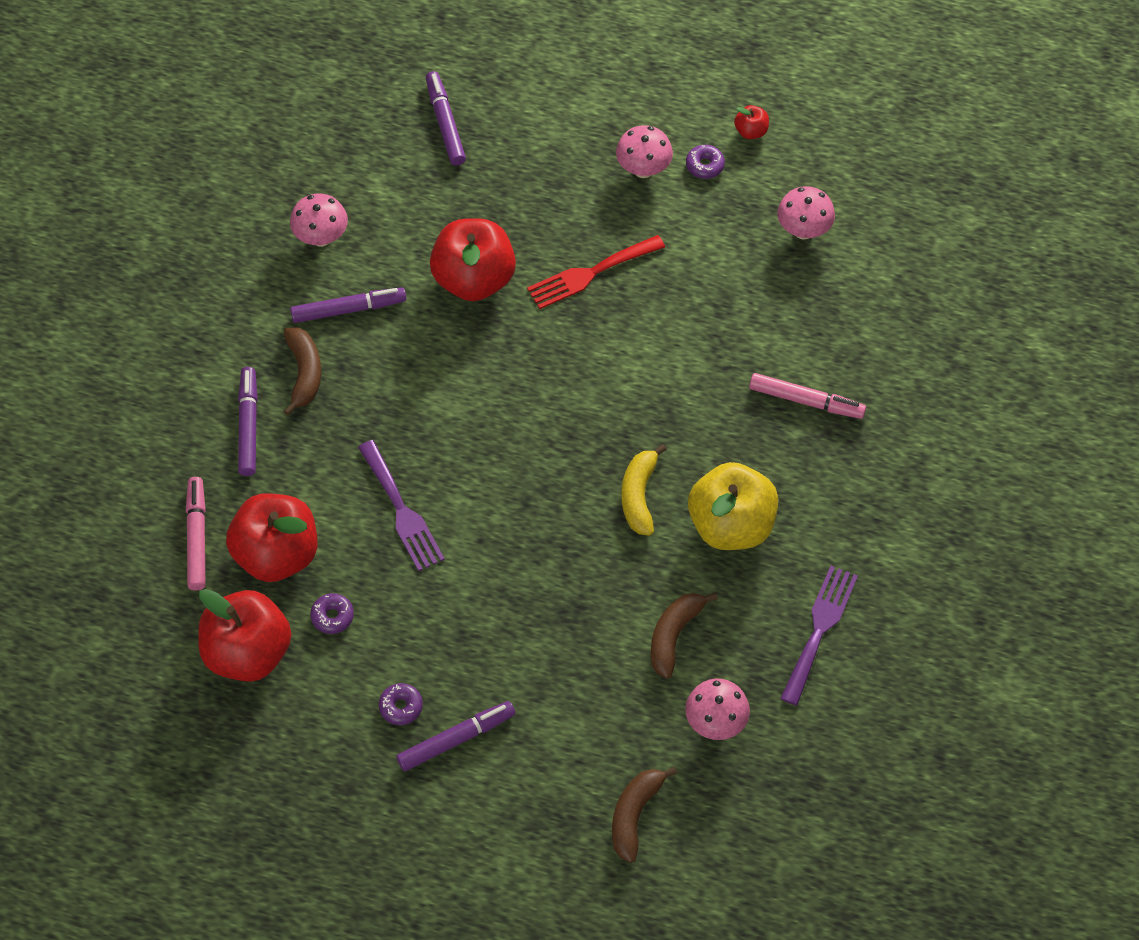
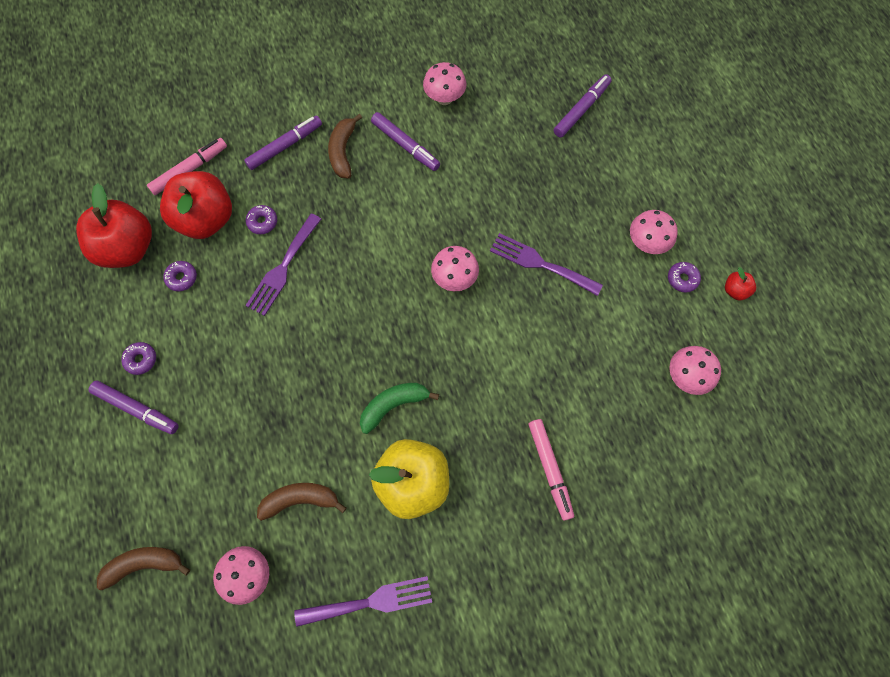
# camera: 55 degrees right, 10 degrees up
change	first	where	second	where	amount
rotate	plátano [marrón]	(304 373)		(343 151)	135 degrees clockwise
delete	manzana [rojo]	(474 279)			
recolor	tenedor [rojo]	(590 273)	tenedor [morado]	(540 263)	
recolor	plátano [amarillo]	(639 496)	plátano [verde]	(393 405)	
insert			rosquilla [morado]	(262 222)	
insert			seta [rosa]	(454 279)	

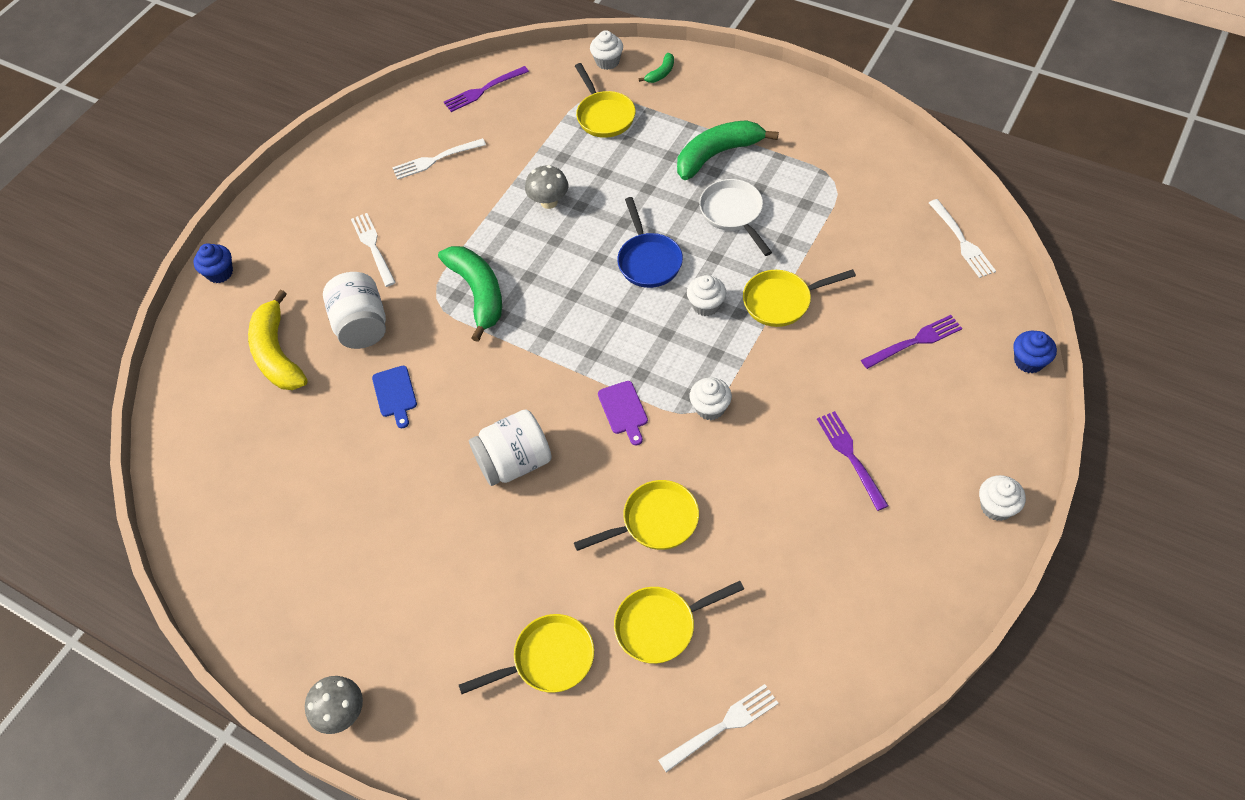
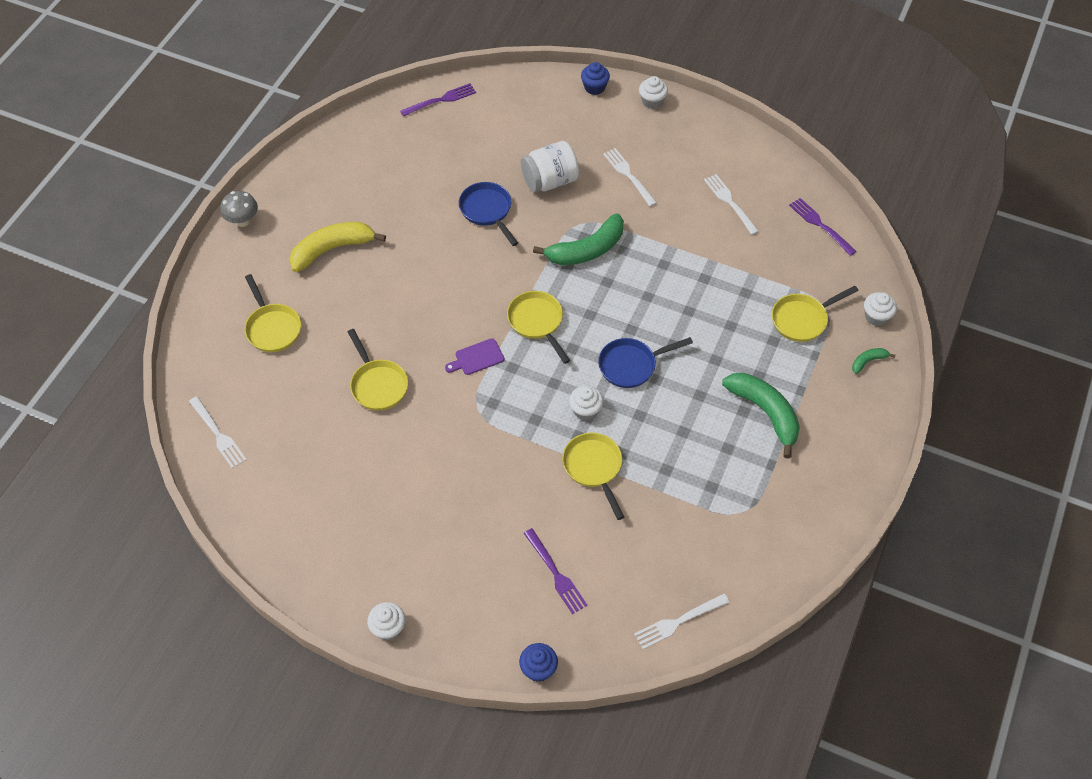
# camera: 80 degrees right, 0 degrees up
change	first	where	second	where	amount
move	plátano [amarillo]	(277 354)		(332 249)	
rotate	tenedor [blanco]	(373 247)		(628 175)	90 degrees counterclockwise
replace	tabla de cortar [azul]	(395 394)	sartén [azul]	(487 211)	
delete	tarro [blanco]	(514 462)			
delete	seta [gris]	(549 202)			
move	sartén [amarillo]	(661 626)		(537 322)	
rotate	plátano [verde]	(661 73)		(868 361)	120 degrees clockwise
move	magdalena [blanco]	(710 408)		(652 101)	
delete	sartén [blanco]	(733 214)			
move	tenedor [morado]	(850 457)		(441 100)	

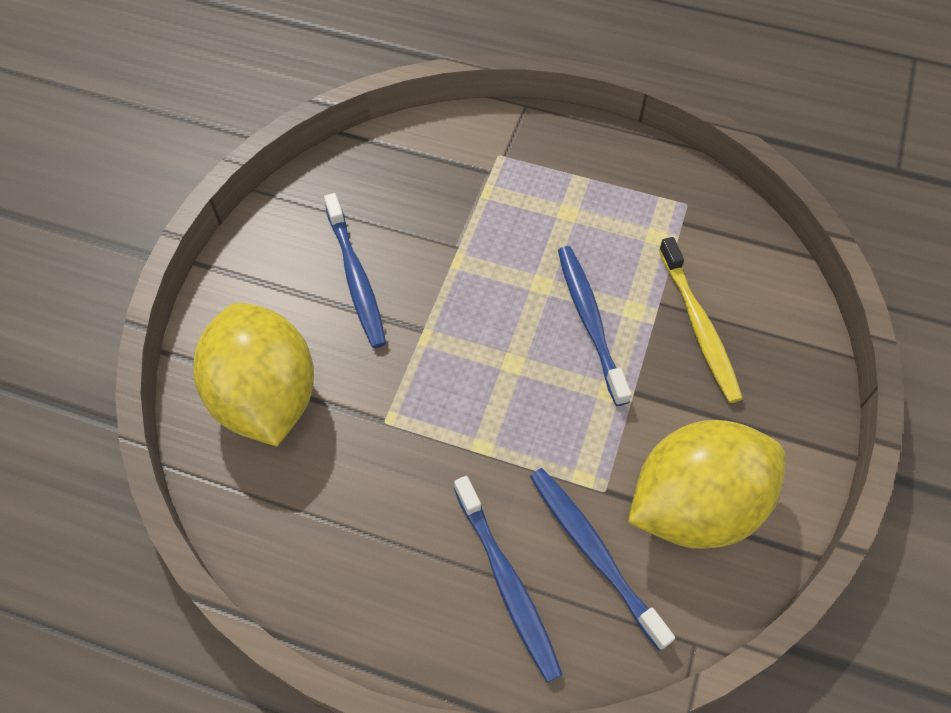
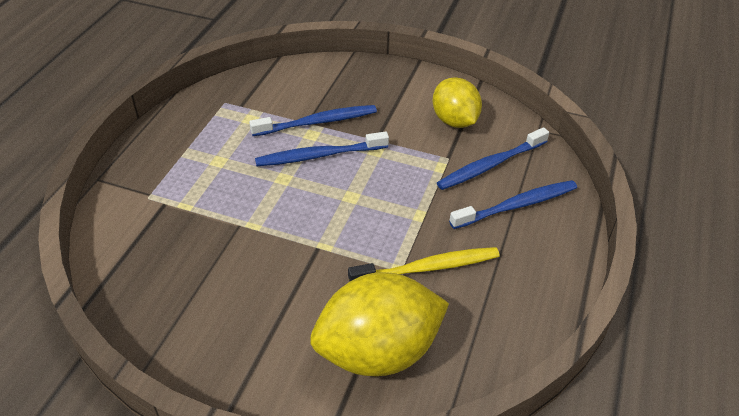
# camera: 90 degrees left, 15 degrees down
change	first	where	second	where	amount
move	cepillo de dientes [azul]	(356 278)		(318 122)	
resize	limón [amarillo]	(695 505)		(454 121)	x0.64
move	cepillo de dientes [amarillo]	(699 327)		(428 268)	

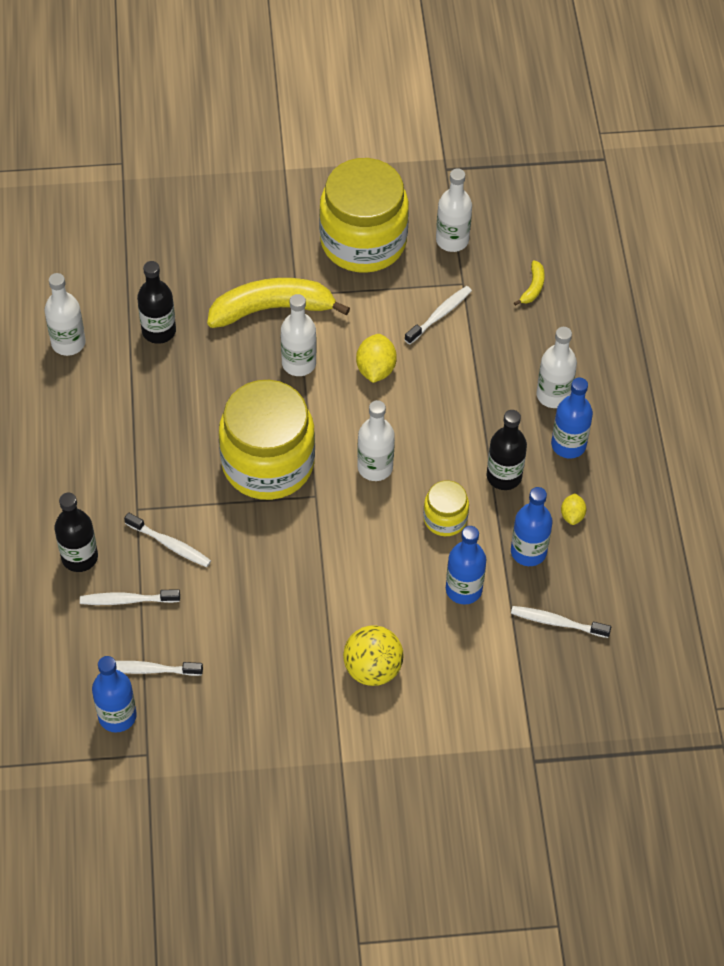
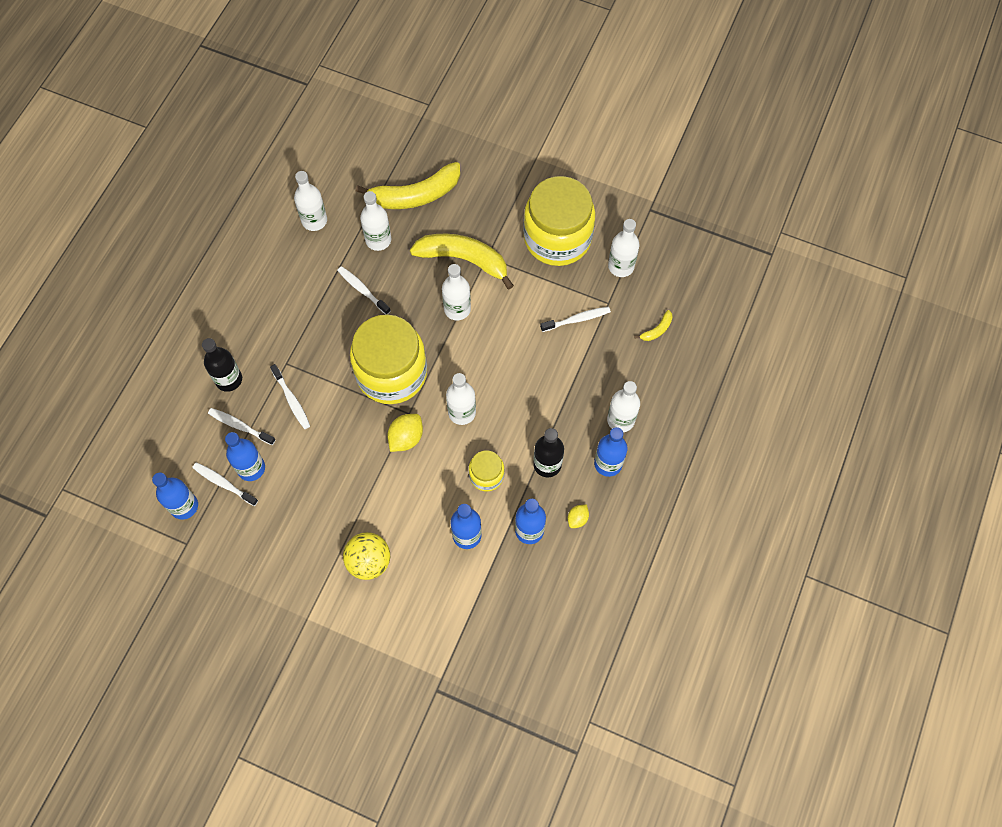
# camera: 30 degrees right, 10 degrees up
change	first	where	second	where	amount
recolor	botella [negro]	(159 331)	botella [blanco]	(378 240)	
move	limón [amarillo]	(375 369)		(406 438)	
move	cepillo de dientes [blanco]	(557 622)		(362 290)	
insert			botella [azul]	(251 468)	
insert			plátano [amarillo]	(415 195)	

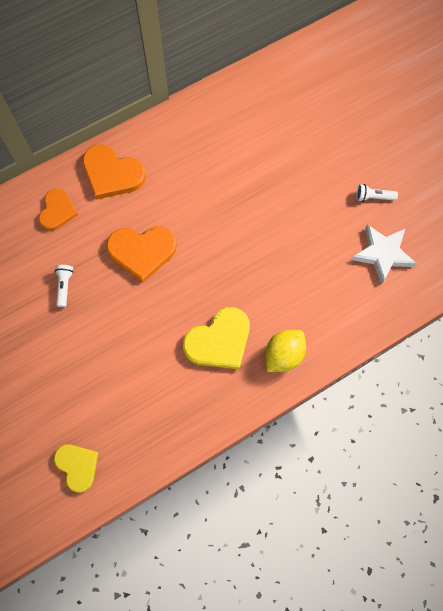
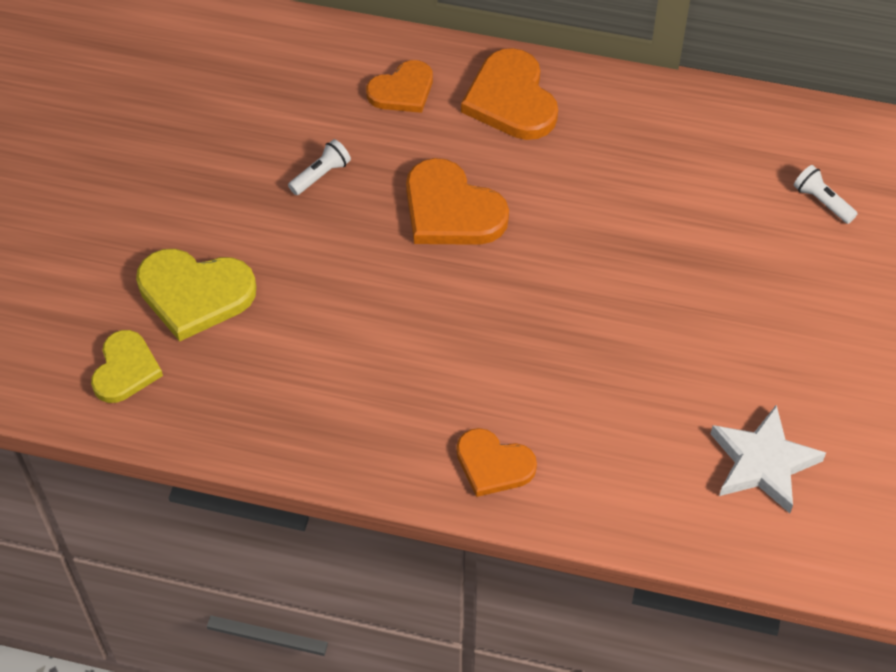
# camera: 45 degrees right, 15 degrees down
change	first	where	second	where	amount
move	corazón [amarillo]	(219 341)		(195 294)	
replace	limón [amarillo]	(283 355)	corazón [naranja]	(493 464)	
move	lámpara de mano [blanco]	(373 197)		(822 202)	

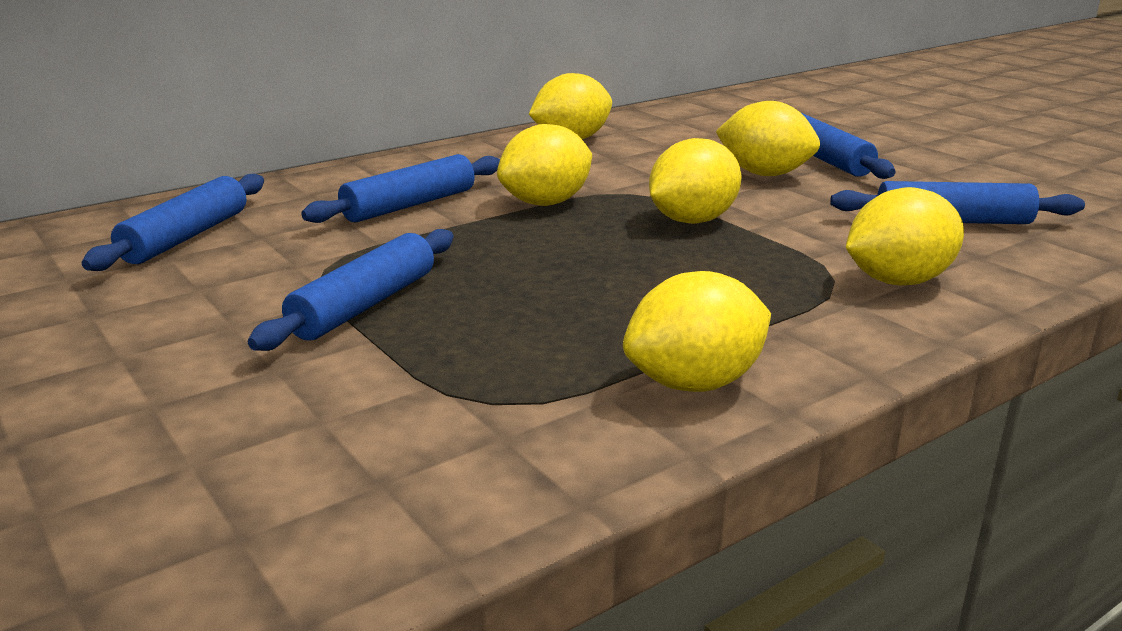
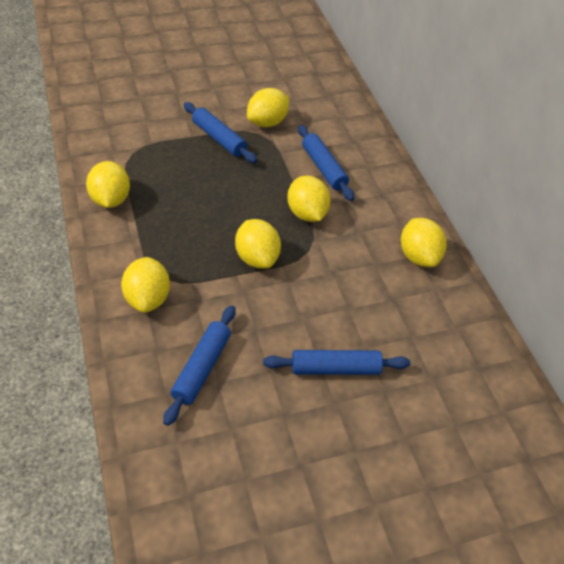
# camera: 105 degrees right, 25 degrees up
change	first	where	second	where	amount
delete	rodillo [azul]	(186 237)			
move	limón [amarillo]	(764 174)		(267 122)	

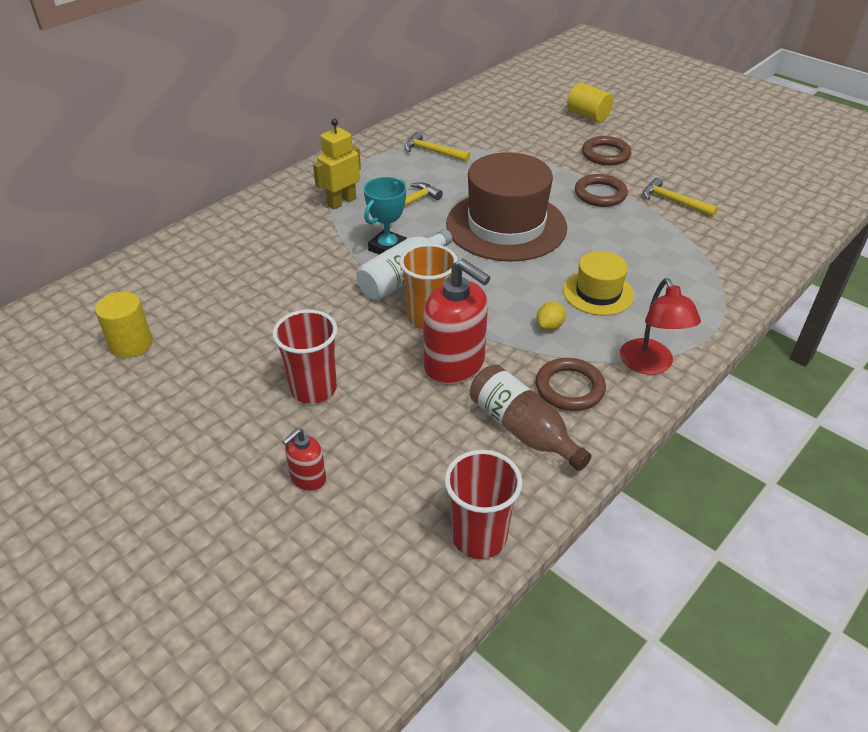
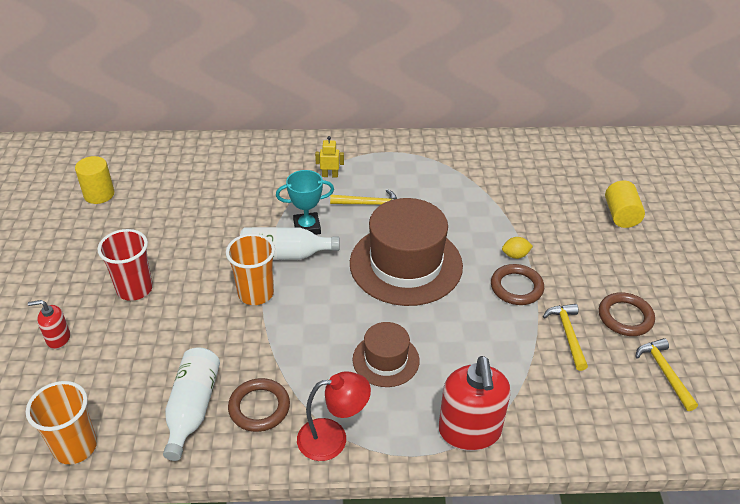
# camera: 45 degrees right, 0 degrees up
change	first	where	second	where	amount
resize	robot [amarillo]	(341 202)		(330 175)	x0.62
move	martillo [amarillo]	(433 151)		(664 372)	
move	dispensador de jabón [rojo]	(455 365)		(469 431)	
recolor	vaso [rojo]	(479 537)	vaso [naranja]	(75 447)	
recolor	botella [marrón]	(522 429)	botella [blanco]	(192 408)	
move	limón [amarillo]	(549 326)		(515 255)	
recolor	sombrero [amarillo]	(598 293)	sombrero [marrón]	(386 360)	
move	anillo [marrón]	(605 154)		(625 317)	
rotate	lámpara [rojo]	(650 365)		(333 438)	135 degrees counterclockwise

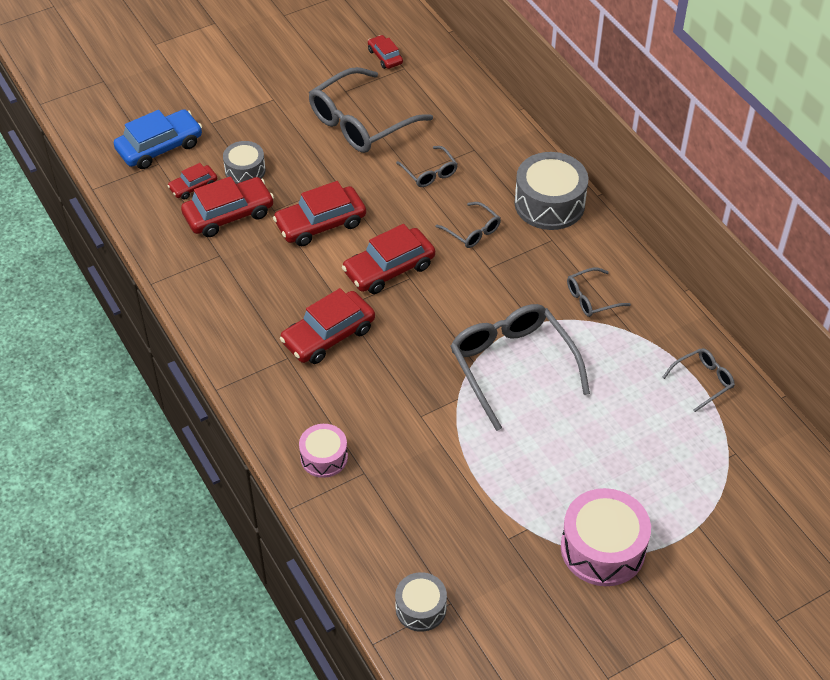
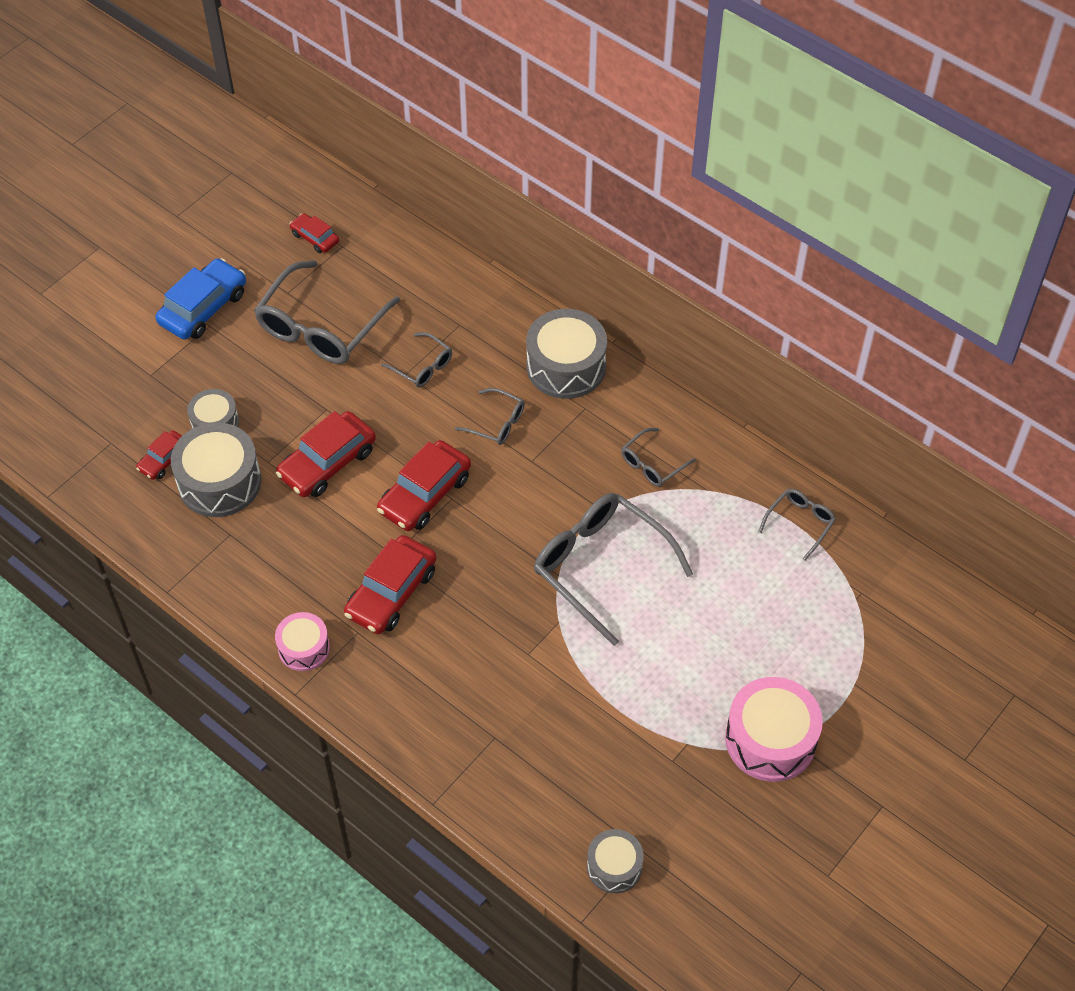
# camera: 20 degrees left, 5 degrees up
change	first	where	second	where	amount
move	coche [azul]	(160 147)		(203 308)	
replace	coche [rojo]	(229 214)	tambor [gris]	(219 482)	
move	tambor [rosa]	(324 457)		(304 648)	

